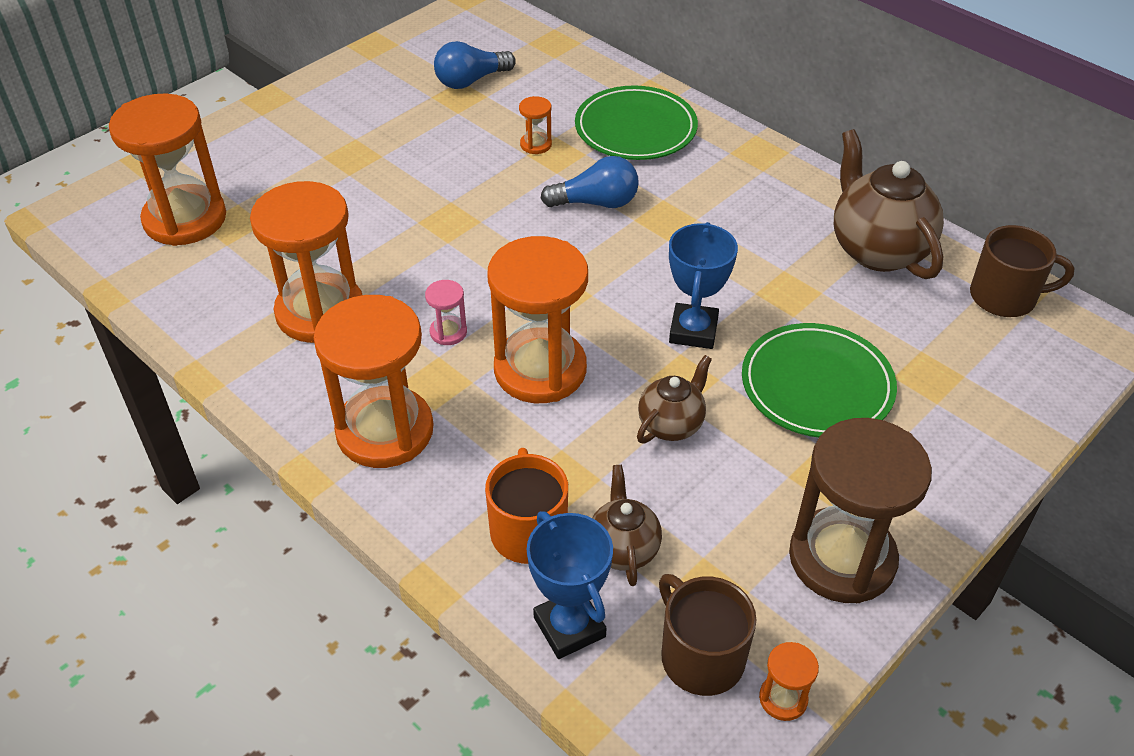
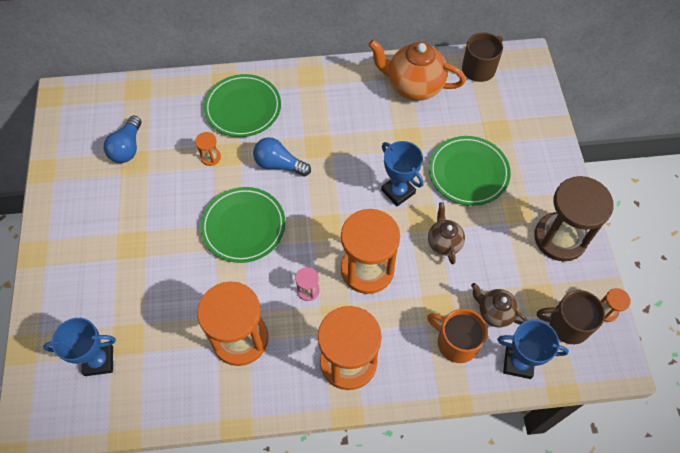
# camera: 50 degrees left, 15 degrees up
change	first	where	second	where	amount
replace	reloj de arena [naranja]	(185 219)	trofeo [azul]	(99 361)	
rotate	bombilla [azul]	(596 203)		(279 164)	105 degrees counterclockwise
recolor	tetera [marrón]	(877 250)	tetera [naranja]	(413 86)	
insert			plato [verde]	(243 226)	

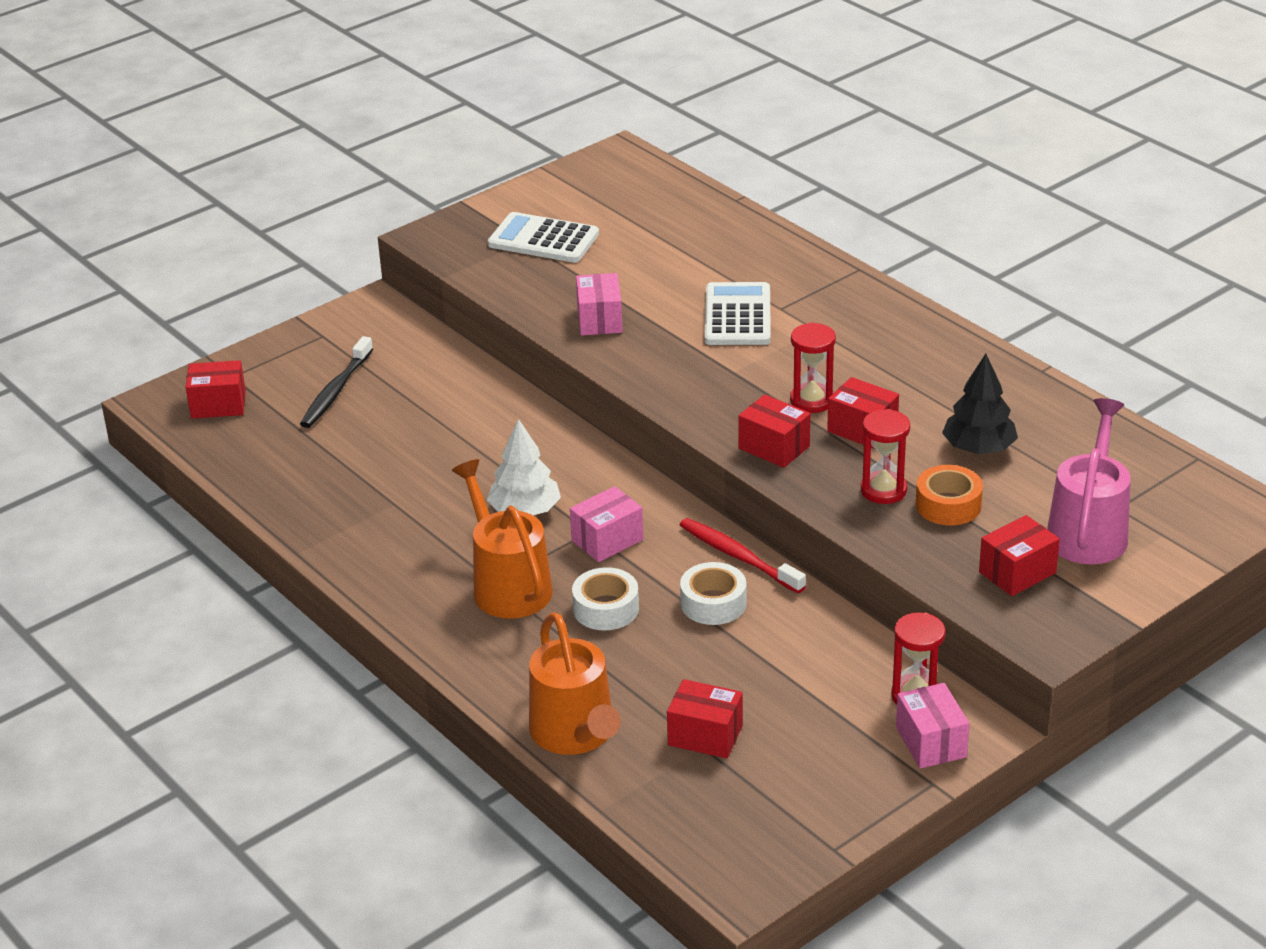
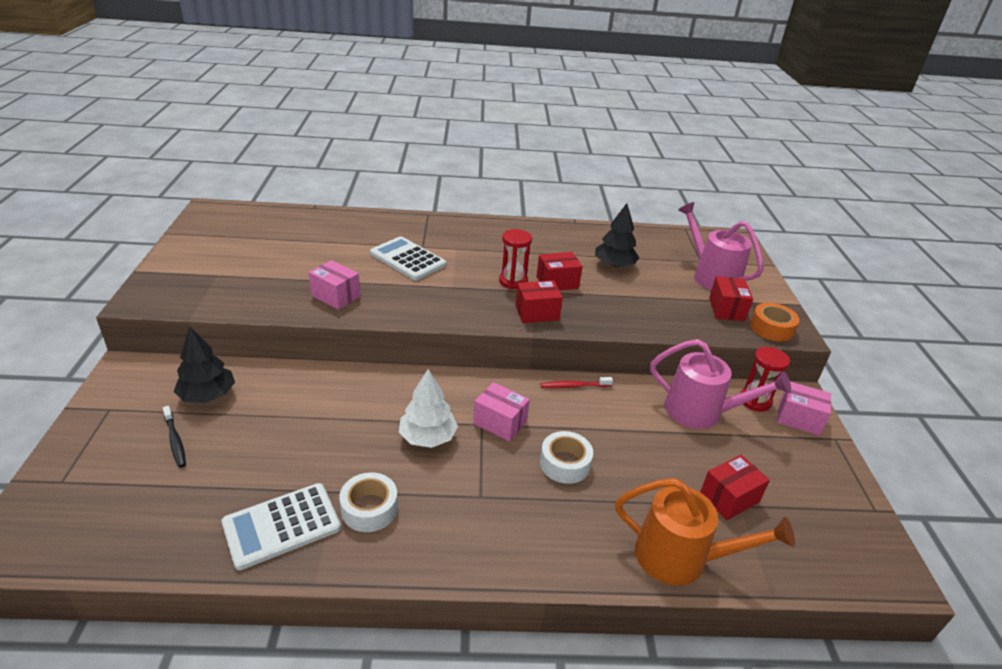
# camera: 55 degrees left, 0 degrees up
change	first	where	second	where	amount
delete	caja [rojo]	(218 405)			
resize	cepillo de dientes [negro]	(336 391)		(175 440)	x0.66
delete	regadera [naranja]	(507 585)			
move	calculadora [blanco]	(543 239)		(282 526)	
rotate	caja [rosa]	(607 540)		(500 422)	60 degrees counterclockwise
resize	cepillo de dientes [rojo]	(738 556)		(574 386)	x0.66
move	cinta adhesiva [blanco]	(713 603)		(369 508)	
delete	reloj de arena [rojo]	(883 490)			
move	cinta adhesiva [naranja]	(948 505)		(771 328)	
insert			árbol [negro]	(208 395)	
insert			regadera [rosa]	(700 412)	

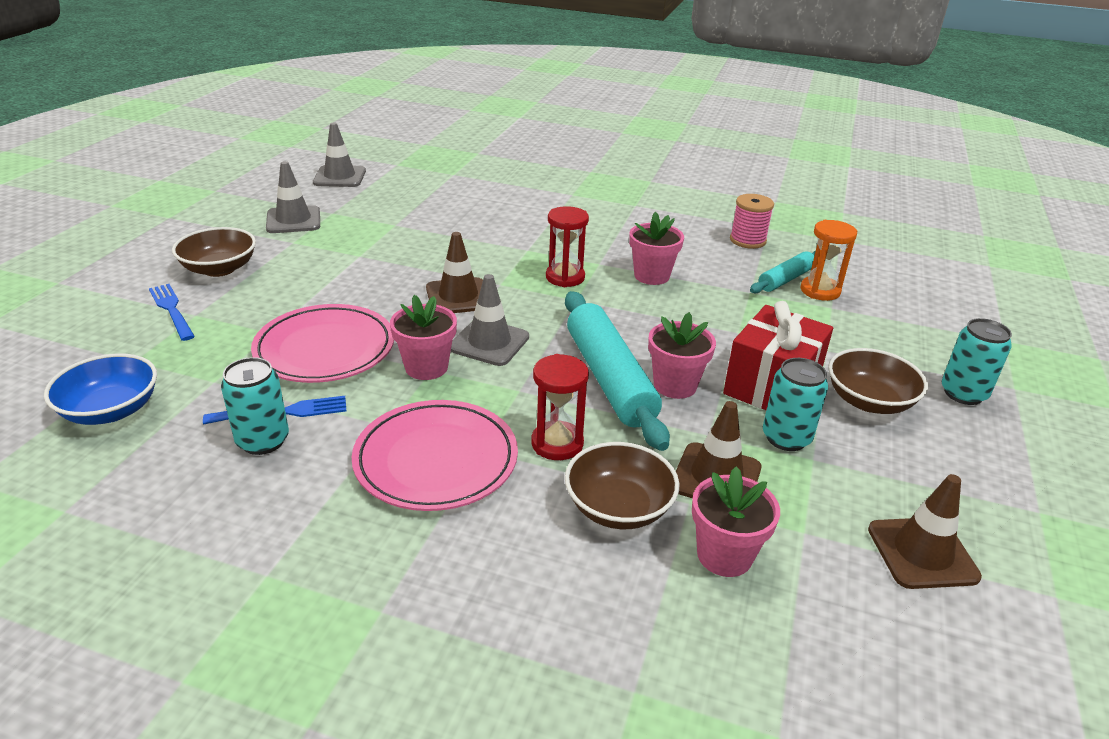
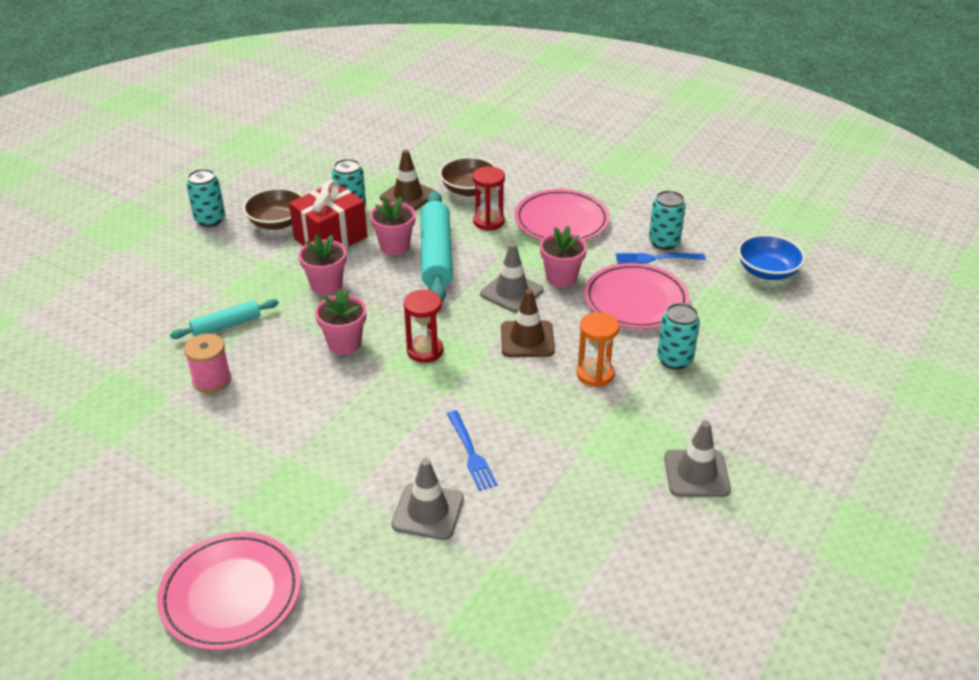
# camera: 165 degrees left, 5 degrees up
change	first	where	second	where	amount
move	tenedor [azul]	(171 310)		(471 453)	
delete	cuenco [marrón]	(219 269)			
move	cono de tráfico [gris]	(339 177)		(428 512)	
move	maceta [rosa]	(724 555)		(326 285)	
move	reloj de arena [naranja]	(820 291)		(595 374)	
delete	cono de tráfico [marrón]	(922 553)			
insert			plato [rosa]	(231 594)	
insert			lata [turquesa]	(674 360)	

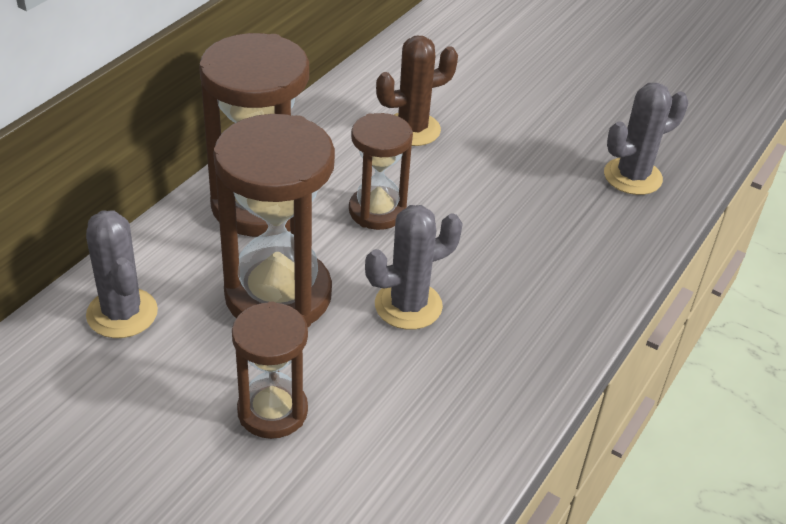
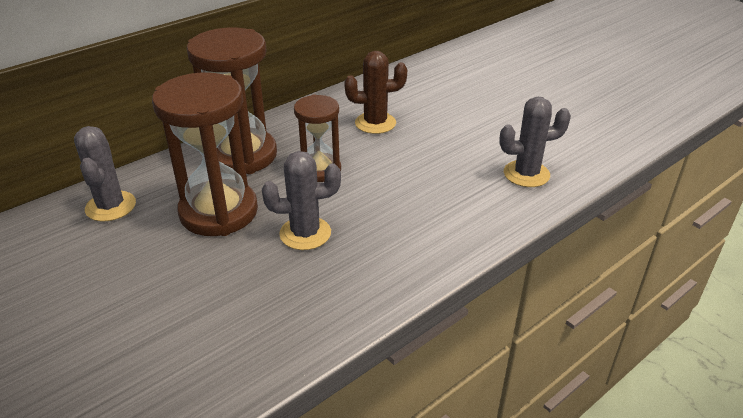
# camera: 20 degrees right, 5 degrees down
change	first	where	second	where	amount
delete	reloj de arena [marrón]	(272 411)			

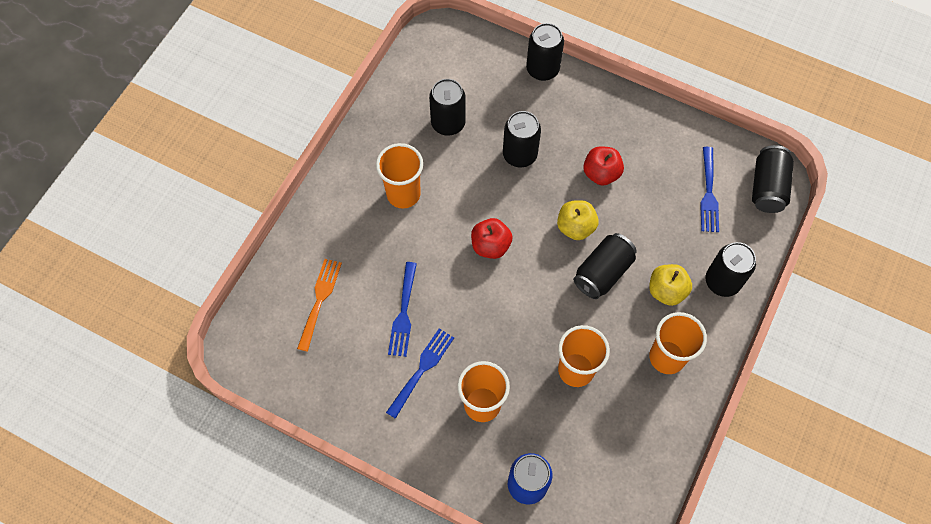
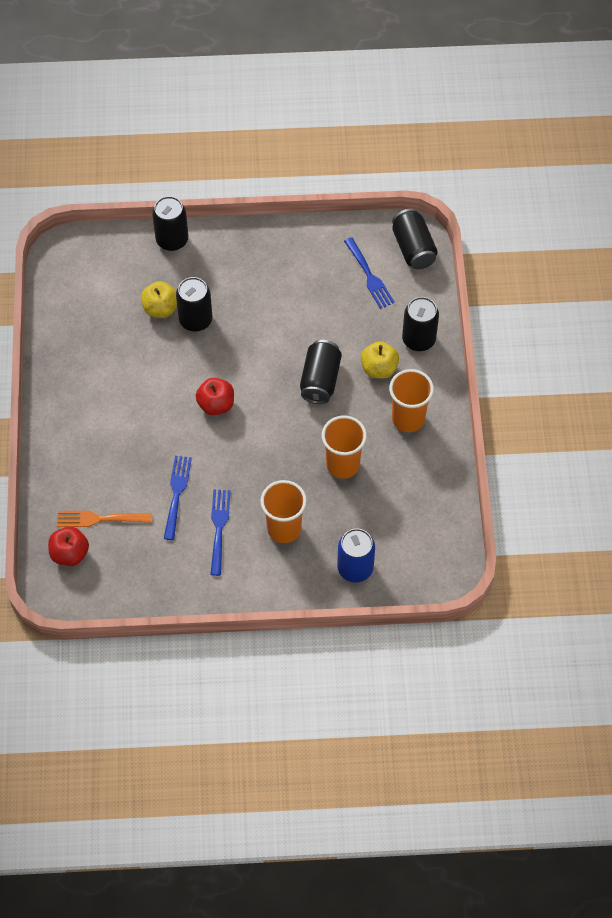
# camera: 30 degrees left, 5 degrees down
change	first	where	second	where	amount
rotate	tenedor [naranja]	(319 300)		(99 519)	75 degrees counterclockwise
delete	vaso [naranja]	(403 194)			
rotate	tenedor [azul]	(403 313)		(177 493)	150 degrees counterclockwise
delete	lata [negro]	(448 123)			
move	manzana [amarillo]	(575 227)		(161 308)	
move	manzana [rojo]	(601 173)		(70 554)	

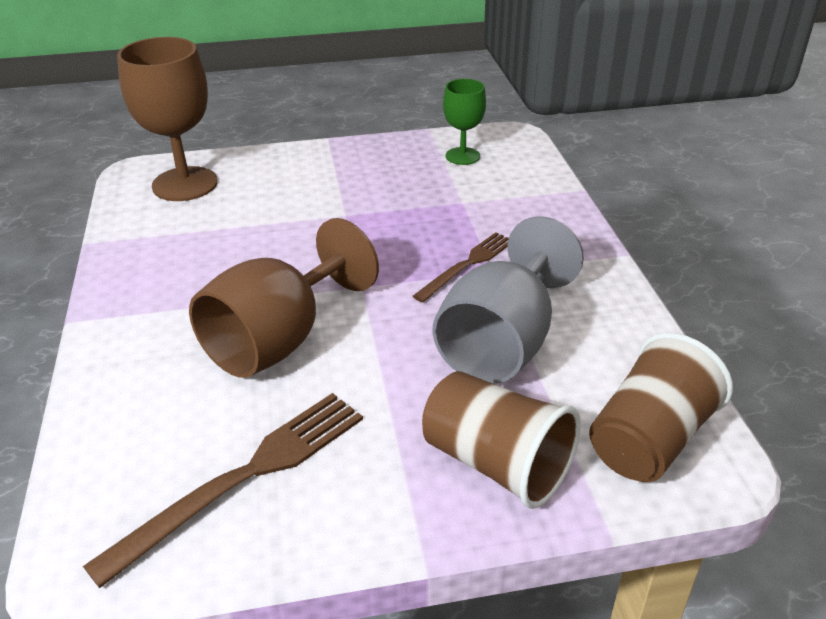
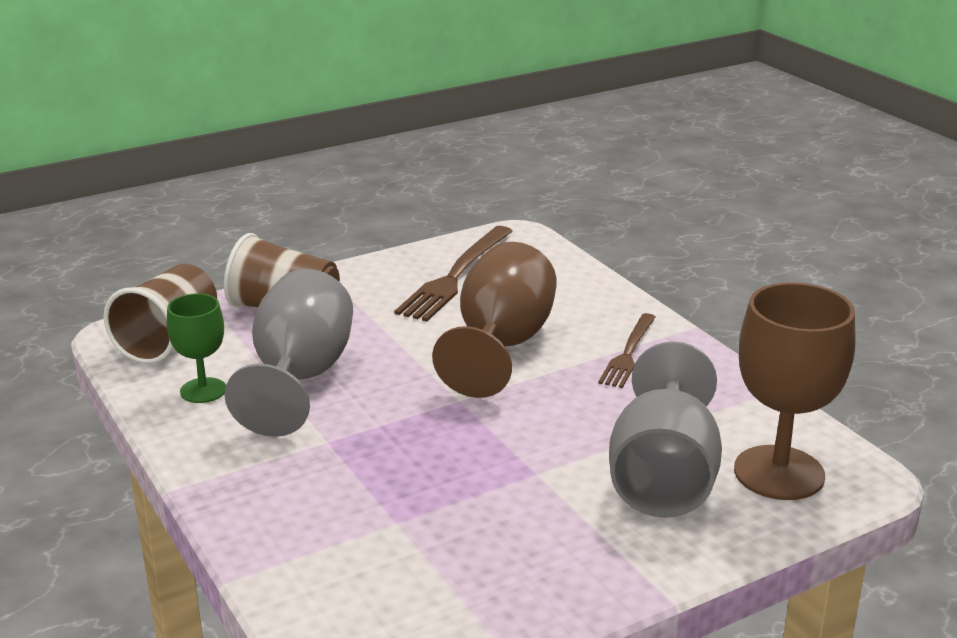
# camera: 160 degrees right, 10 degrees down
change	first	where	second	where	amount
move	tenedor [marrón]	(467 265)		(628 353)	
move	copa [verde]	(462 156)		(203 390)	
insert			copa [gris]	(663 479)	

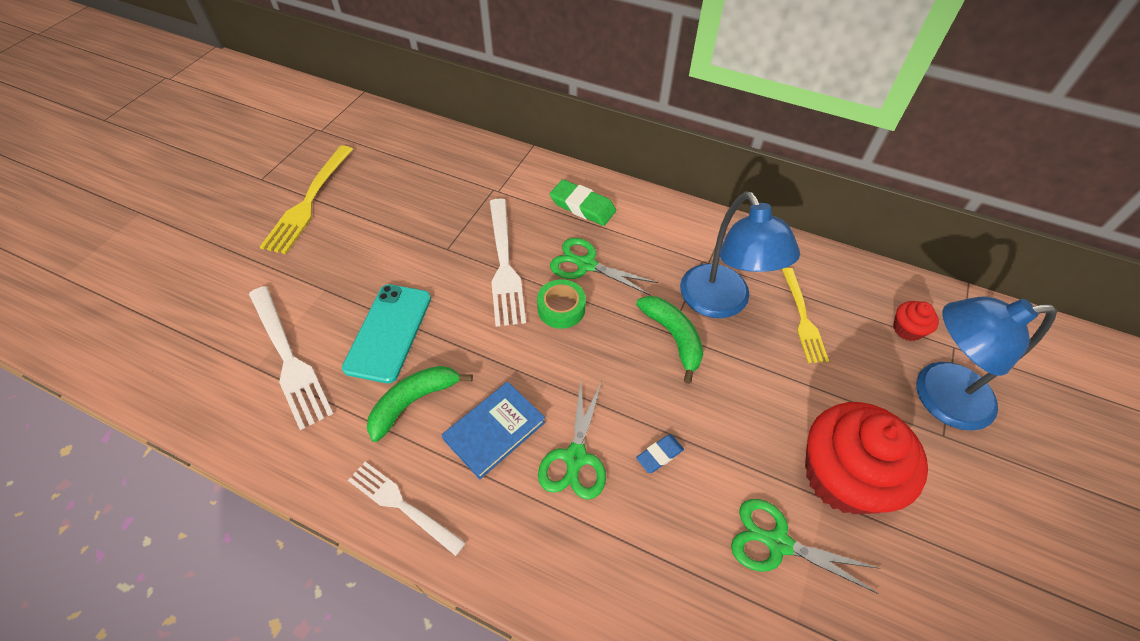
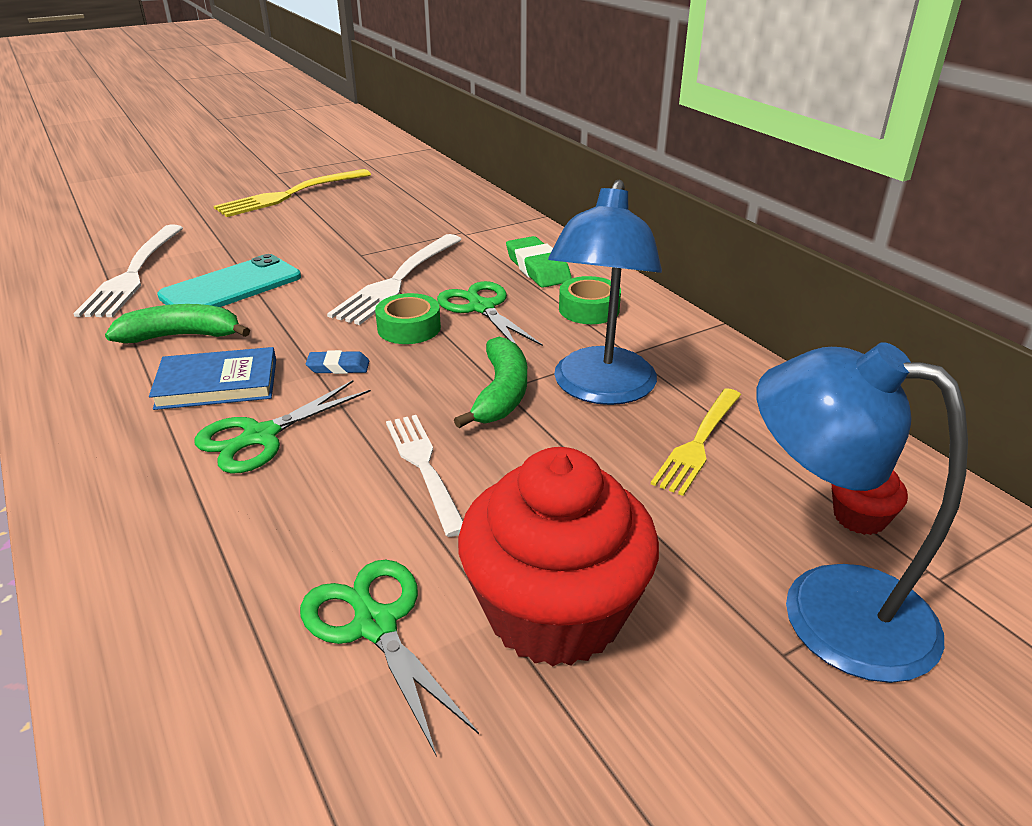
# camera: 35 degrees right, 20 degrees down
change	first	where	second	where	amount
move	tenedor [blanco]	(402 505)		(424 467)	
move	goma de borrar [azul]	(659 455)		(338 367)	
insert			cinta adhesiva [verde]	(589 309)	

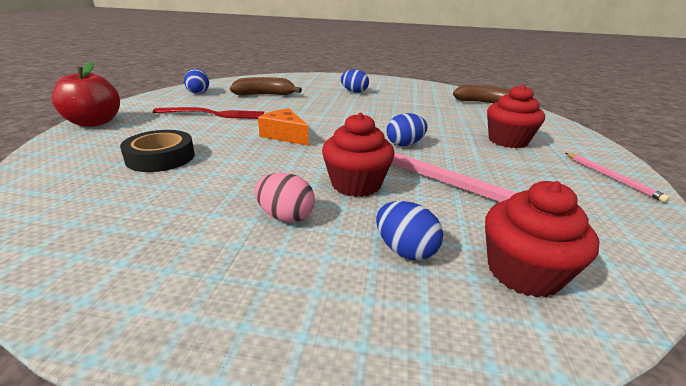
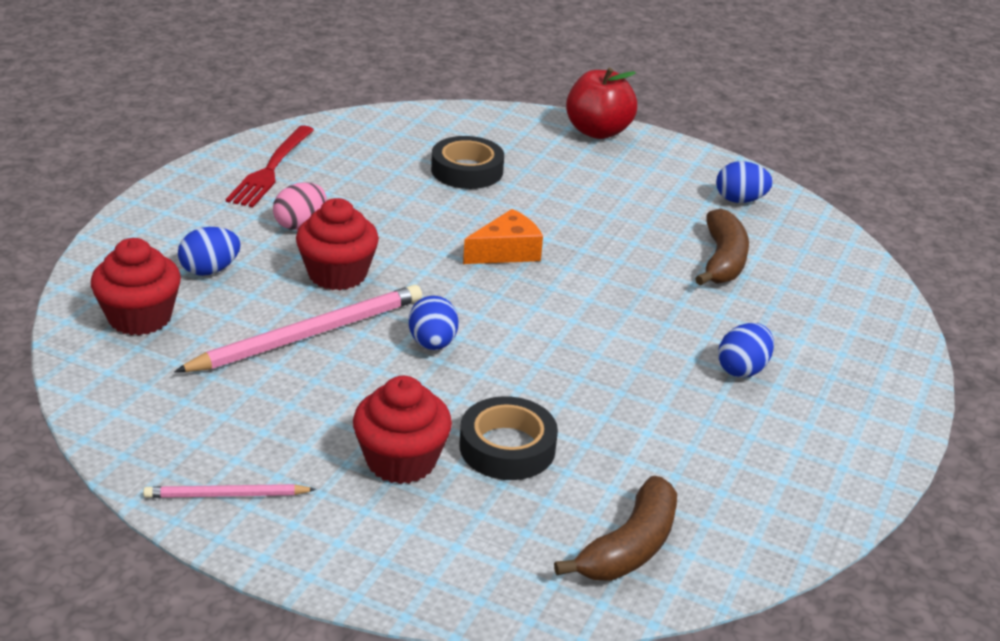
# camera: 105 degrees right, 5 degrees up
change	first	where	second	where	amount
move	tenedor [rojo]	(215 114)		(270 170)	
insert			cinta adhesiva [negro]	(507 447)	

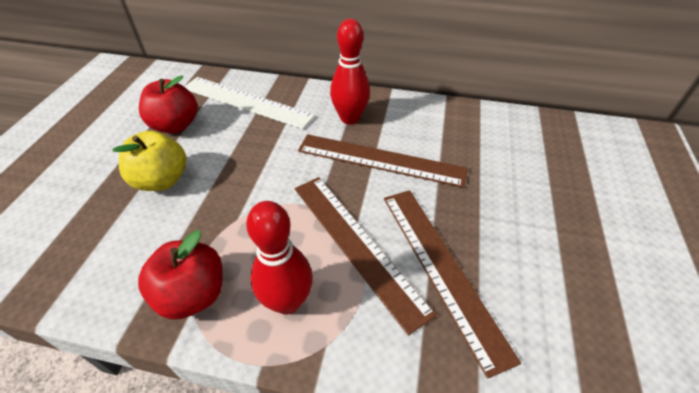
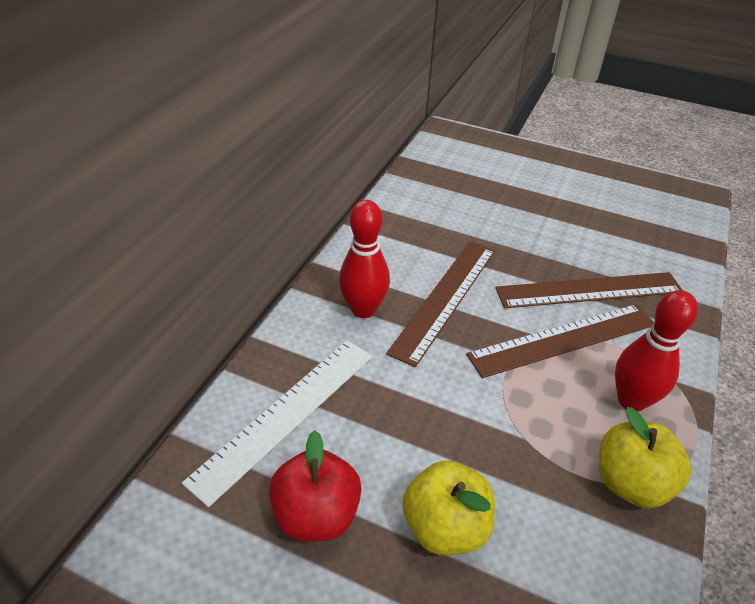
# camera: 80 degrees left, 5 degrees down
change	first	where	second	where	amount
recolor	manzana [rojo]	(193 294)	manzana [amarillo]	(630 483)	

